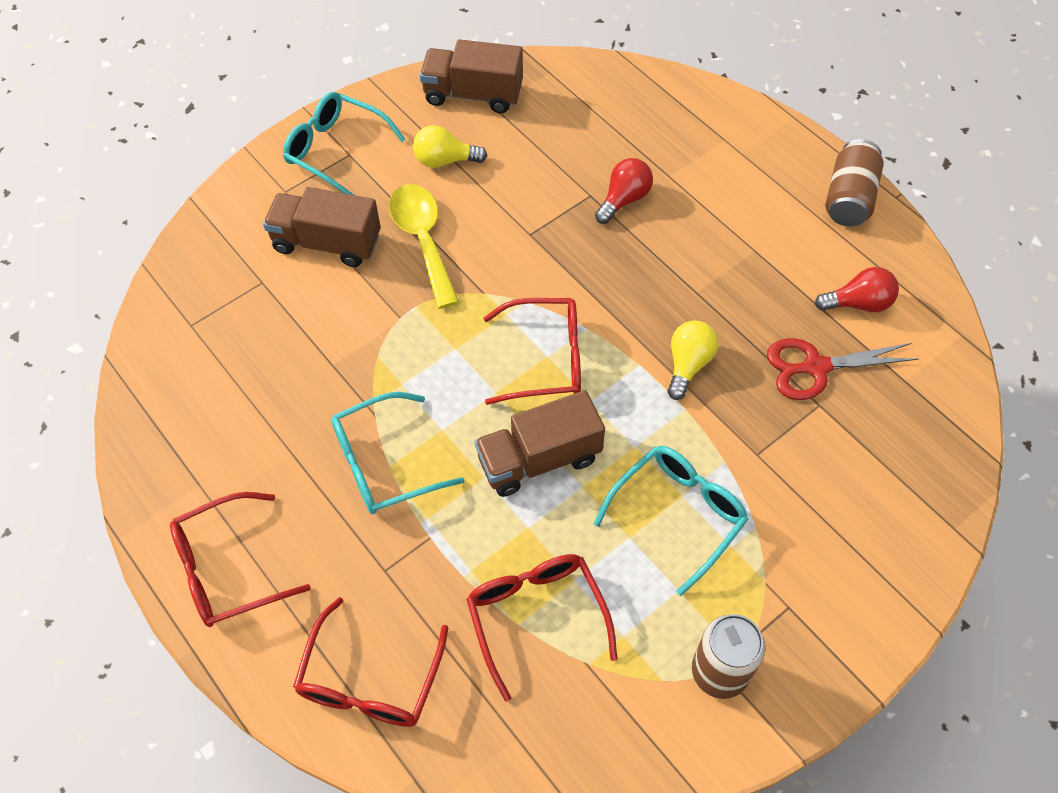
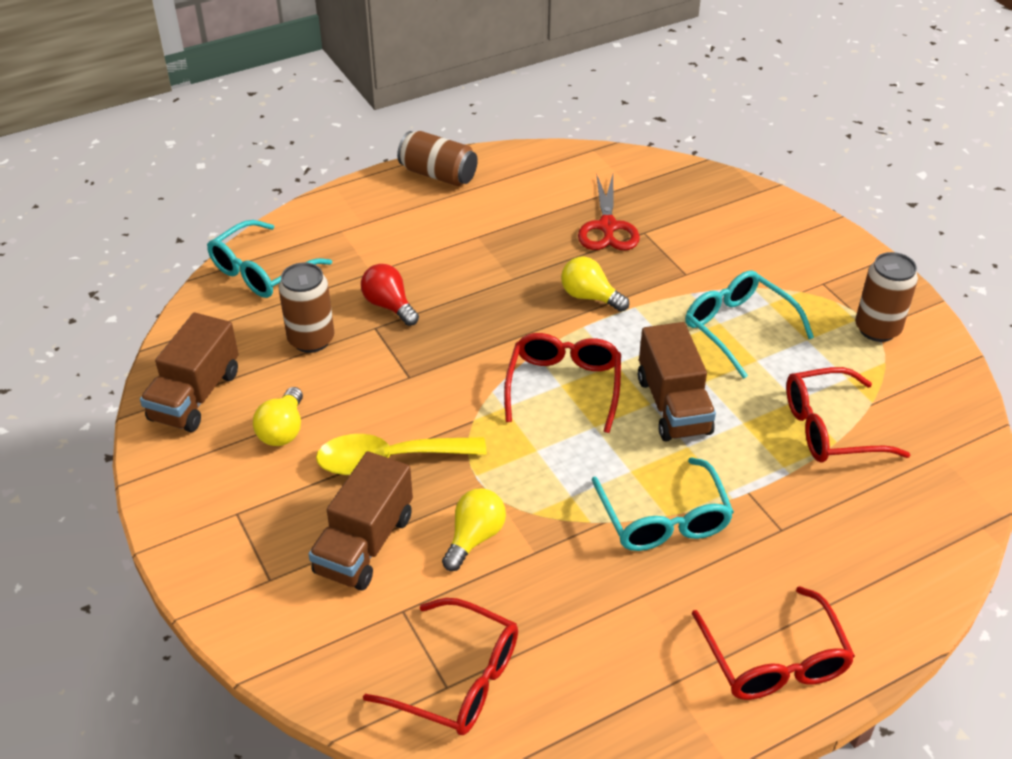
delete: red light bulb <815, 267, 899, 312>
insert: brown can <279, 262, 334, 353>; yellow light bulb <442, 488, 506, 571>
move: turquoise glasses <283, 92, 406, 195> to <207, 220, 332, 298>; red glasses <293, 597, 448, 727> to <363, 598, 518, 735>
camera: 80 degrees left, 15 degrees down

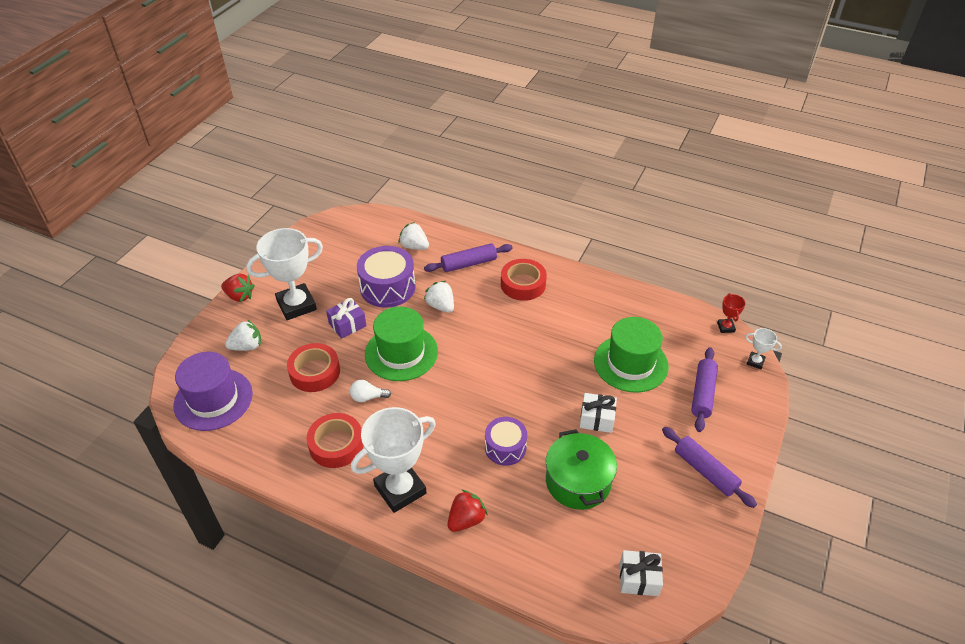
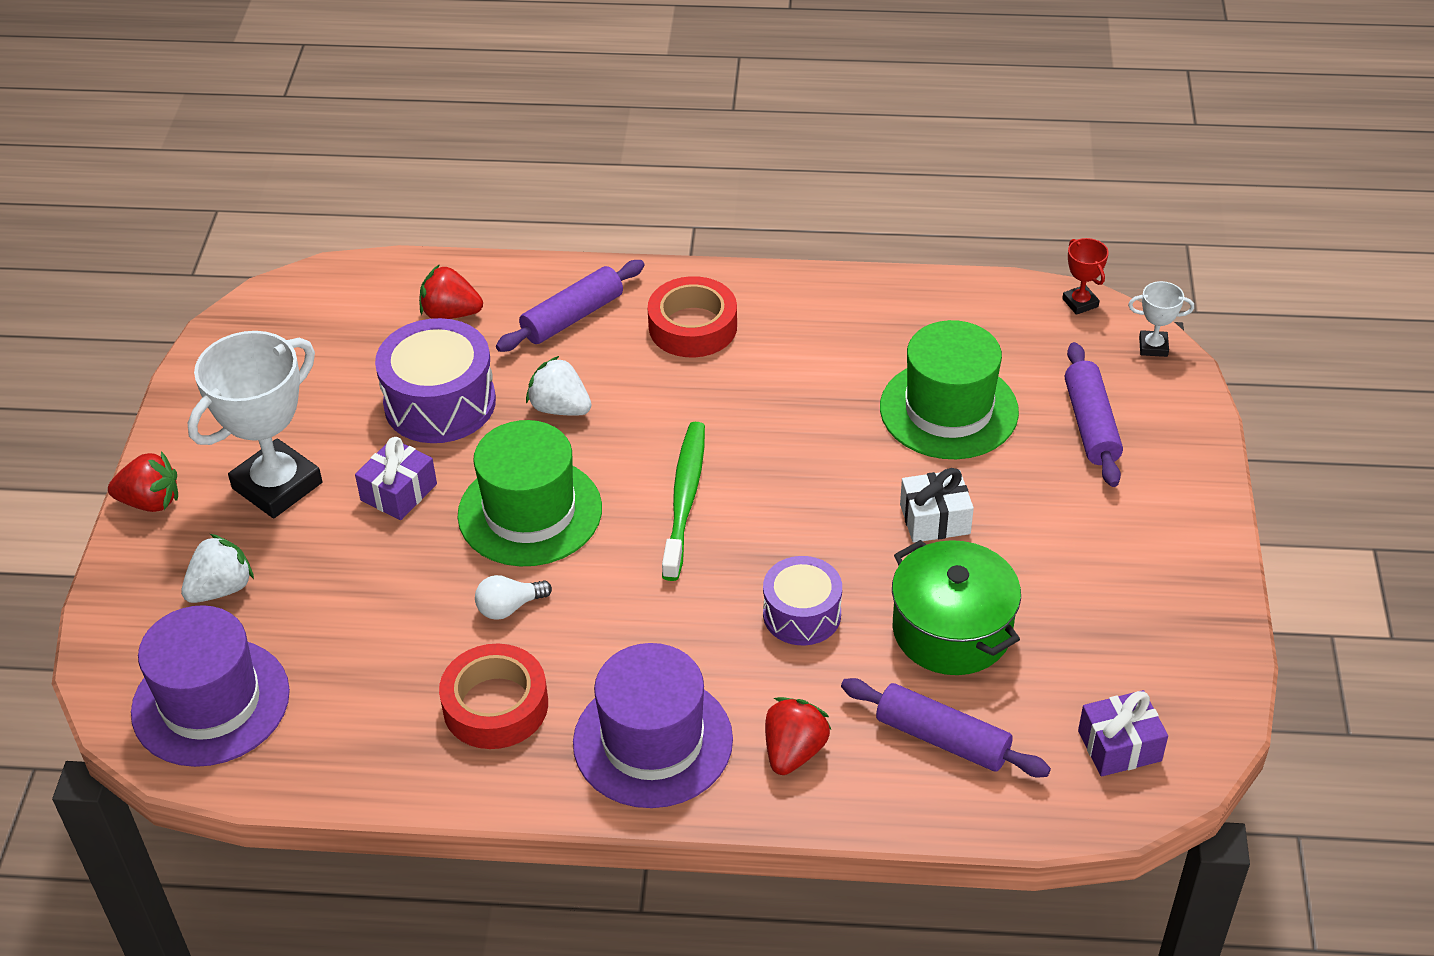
delete: red tape <287, 343, 340, 392>
insert: green toothbrush <662, 422, 705, 581>
move: purple rolling pin <662, 427, 757, 508> to <841, 678, 1051, 777>
replace: white trophy <351, 407, 436, 513> to purple hat <573, 643, 733, 808>
recolor: white strawberry <398, 222, 429, 250> to red strawberry <419, 264, 483, 319>; white gift <620, 550, 663, 596> to purple gift <1078, 690, 1168, 776>
camera: 20 degrees left, 0 degrees up

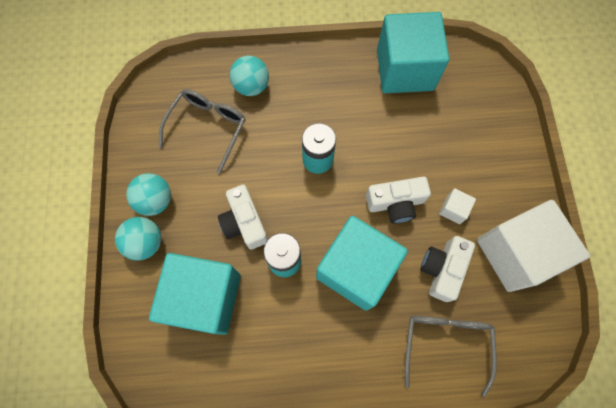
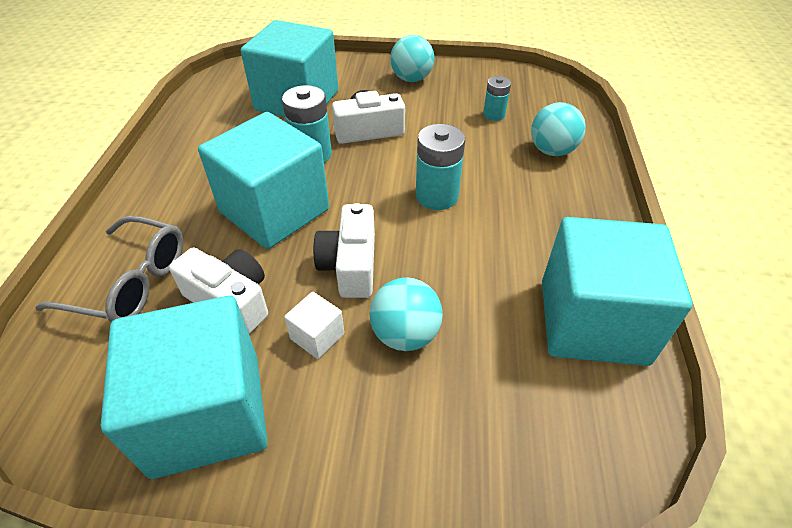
move: turquoise ball <115, 217, 161, 261> to <369, 278, 443, 351>
replace: grey glasses <159, 89, 245, 174> to turquoise battery <483, 76, 511, 121>
recolor: white cube <477, 200, 590, 292> to turquoise cube <101, 296, 268, 479>
camera: 100 degrees right, 25 degrees down

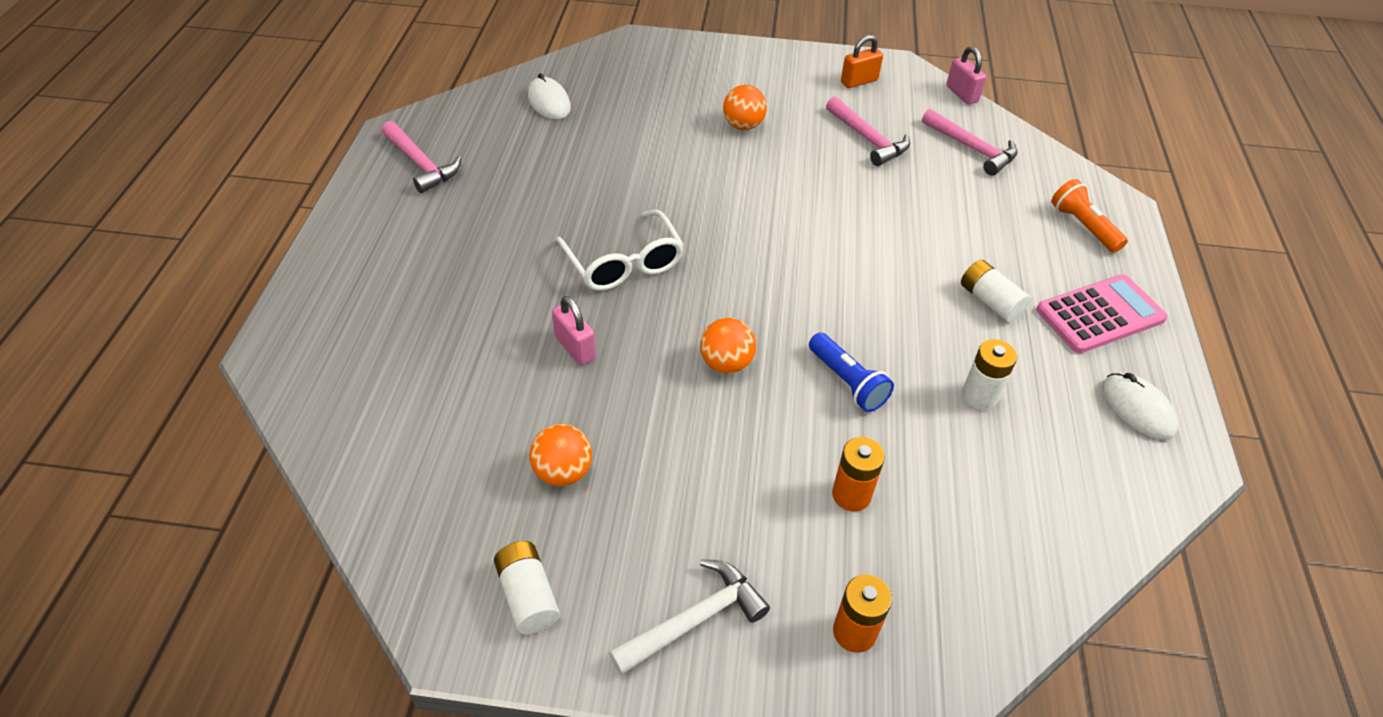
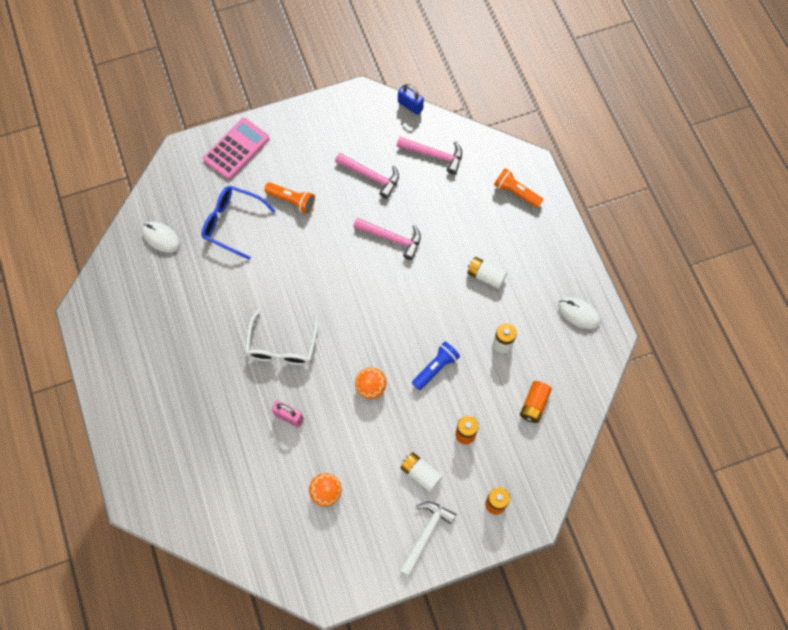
delete: orange padlock <841, 35, 883, 88>
insert: blue glasses <201, 186, 275, 260>; orange battery <520, 381, 552, 423>
move: pink hammer <382, 121, 461, 193> to <353, 218, 421, 260>; white battery <494, 541, 560, 634> to <401, 452, 443, 492>; pink calculator <1036, 274, 1168, 353> to <203, 118, 270, 180>
replace: orange ball <723, 85, 767, 130> to orange flashlight <264, 182, 315, 213>
recolor: pink padlock <946, 46, 986, 104> to blue padlock <398, 84, 424, 115>
rotate: white glasses <556, 210, 684, 291> = <245, 309, 318, 365> 60 degrees clockwise; blue flashlight <809, 333, 894, 412> = <412, 342, 460, 390> 75 degrees counterclockwise
camera: 25 degrees left, 20 degrees up

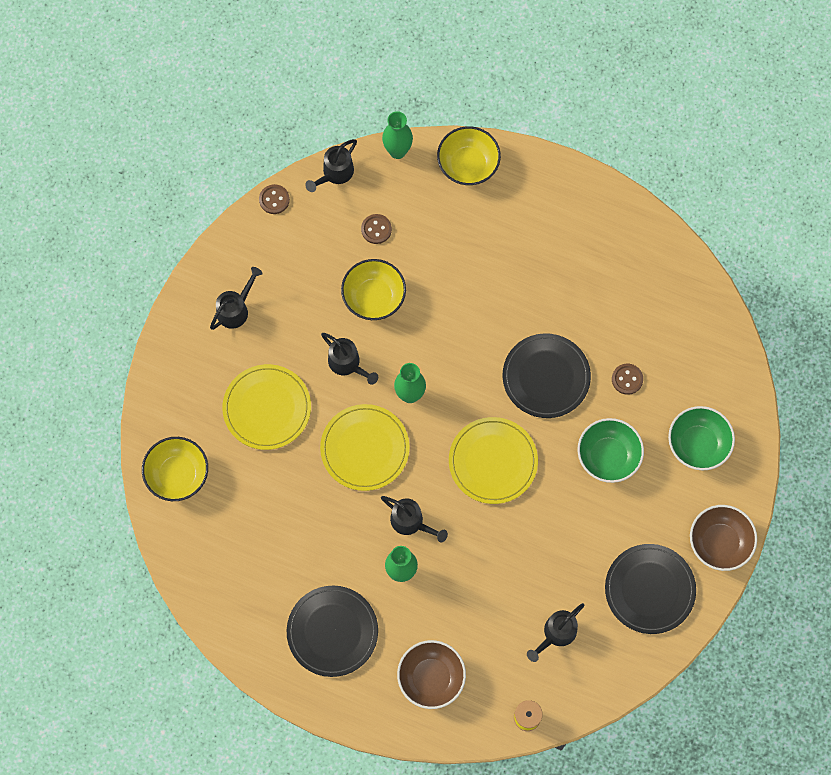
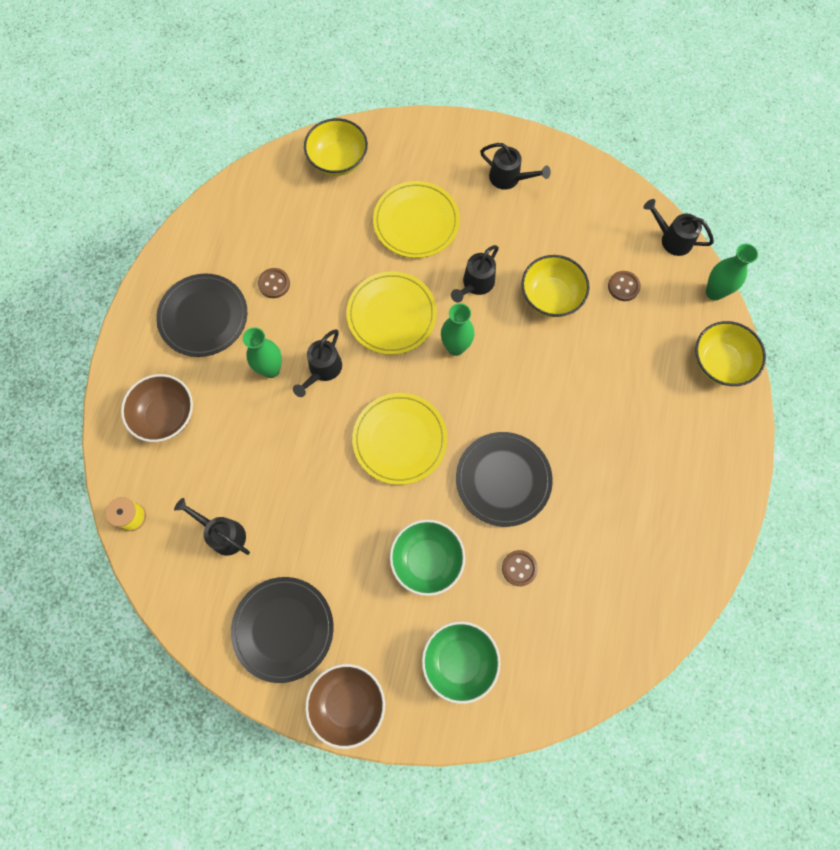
move: brown button <259, 184, 290, 214> to <258, 268, 290, 298>
camera: 80 degrees right, 0 degrees up

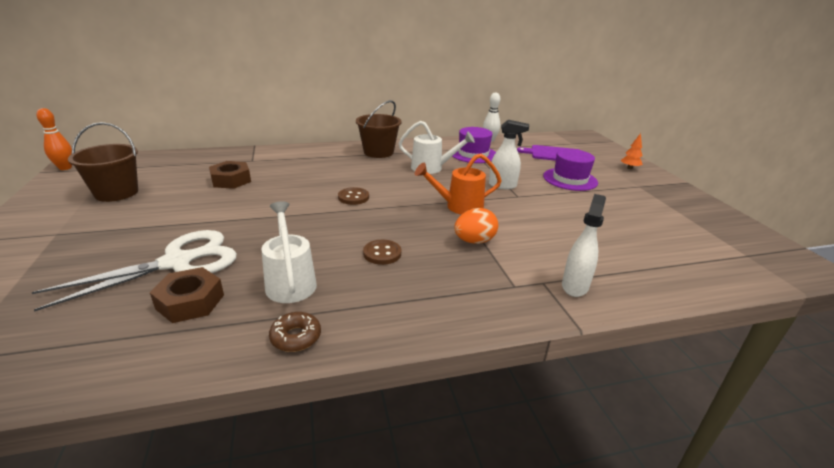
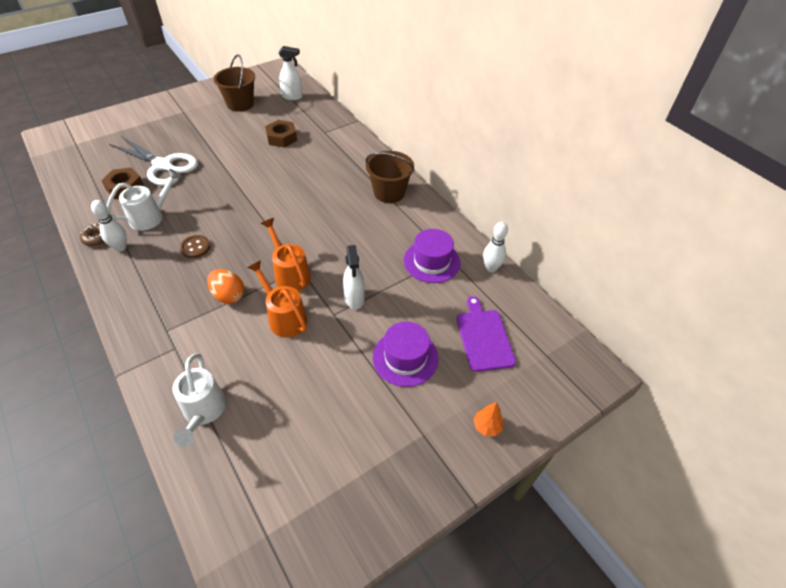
delete: orange bowling pin <37, 108, 72, 170>; brown button <338, 187, 369, 205>
insert: white bowling pin <91, 200, 127, 252>; orange watering can <247, 260, 307, 338>
move: white watering can <398, 121, 475, 174> to <173, 353, 226, 447>; white spray bottle <562, 194, 606, 297> to <278, 46, 303, 100>
camera: 70 degrees right, 20 degrees up

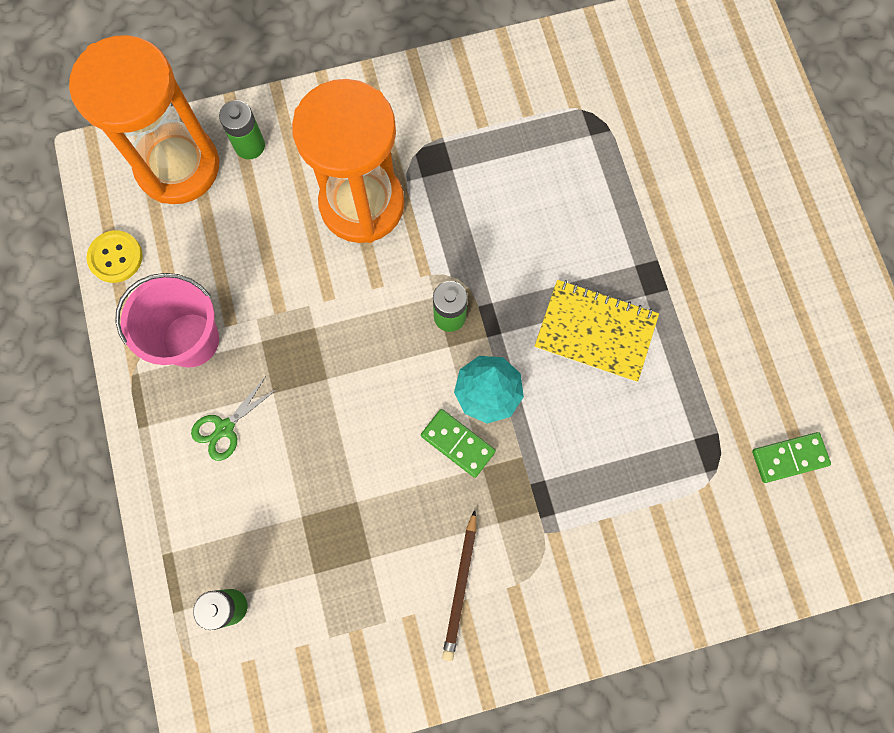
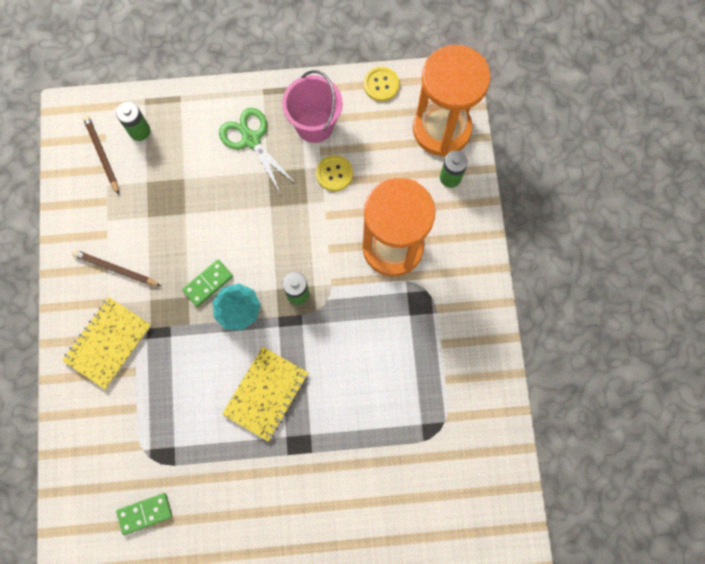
insert: yellow notebook <62, 297, 151, 389>; brown pencil <83, 115, 119, 195>; yellow button <316, 155, 353, 191>
rotate: green domino <752, 432, 831, 483> = <116, 493, 172, 535> 75 degrees clockwise
resize: green scissors <191, 376, 277, 461> = <219, 108, 297, 192> x1.55
camera: 100 degrees right, 0 degrees up

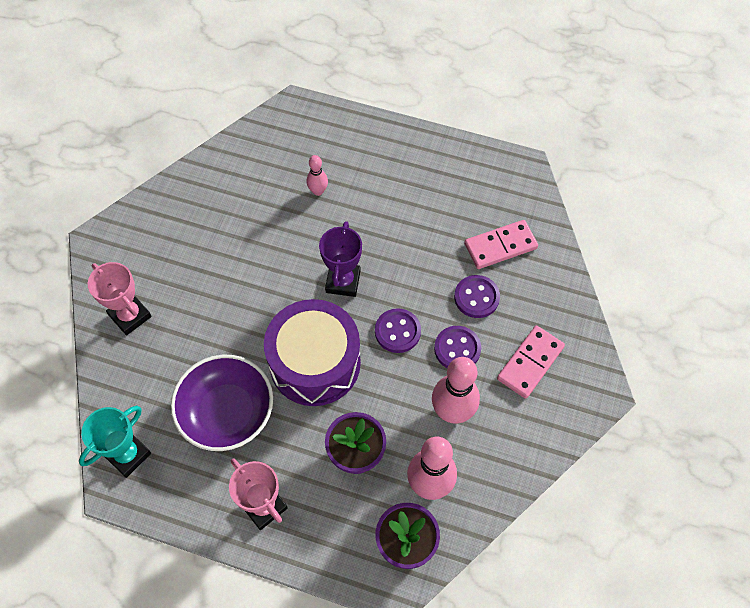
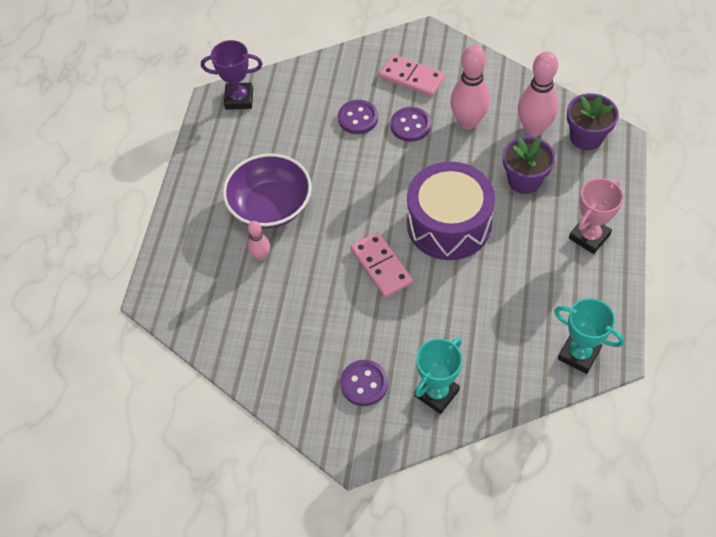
move: purple bowl <171, 355, 273, 451> to <223, 153, 312, 228>; purple trophy <319, 221, 362, 297> to <201, 40, 263, 110>; purple button <375, 308, 421, 353> to <340, 360, 388, 406>; pink domino <464, 220, 538, 269> to <351, 232, 413, 298>
recolor: pink trophy <88, 262, 152, 335> to turquoise trophy <414, 337, 462, 414>
camera: 95 degrees left, 5 degrees down

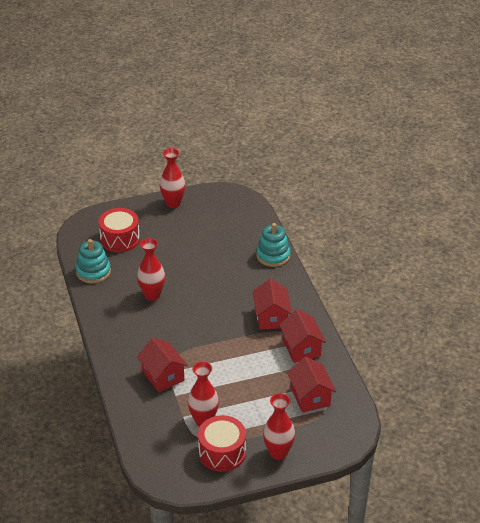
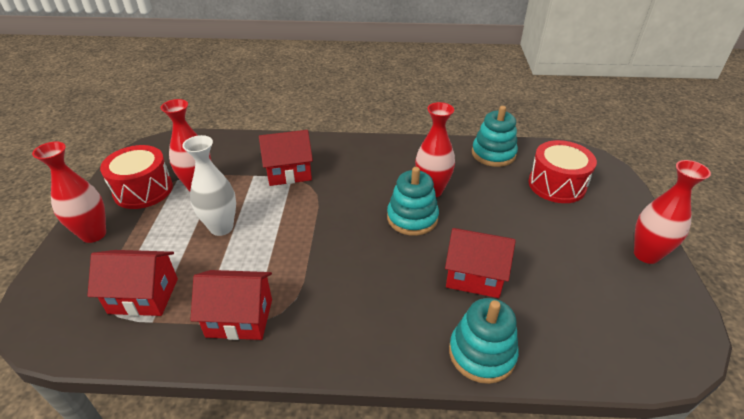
insert: white vase <183, 135, 236, 236>; turquoise stacking toy <387, 167, 439, 236>
move: red house <253, 279, 292, 330> to <445, 228, 516, 298>
camera: 110 degrees right, 0 degrees up

